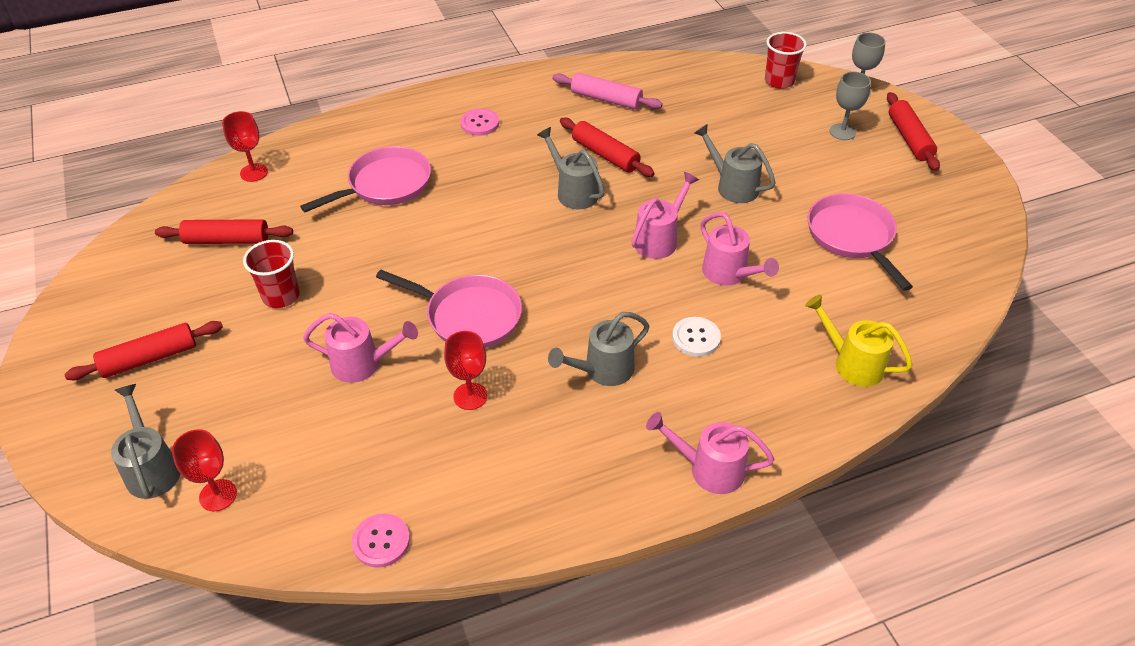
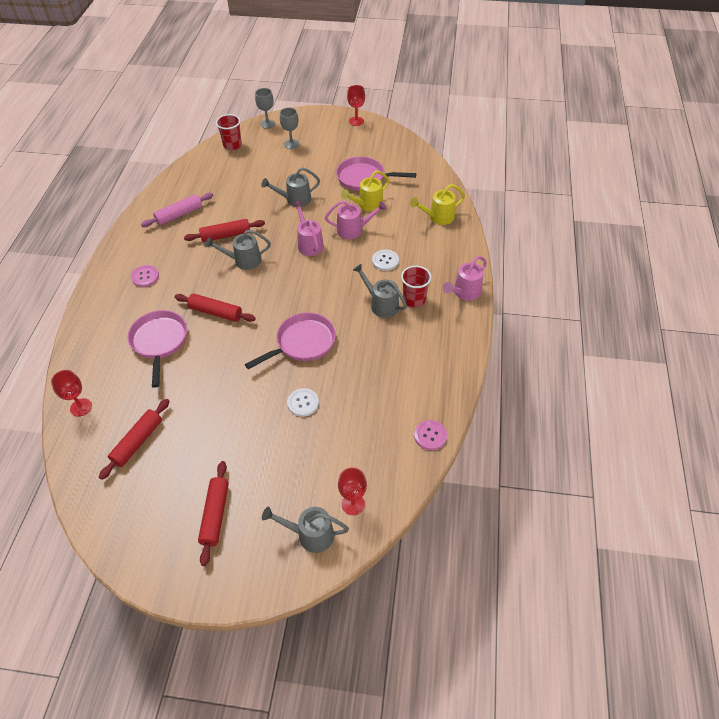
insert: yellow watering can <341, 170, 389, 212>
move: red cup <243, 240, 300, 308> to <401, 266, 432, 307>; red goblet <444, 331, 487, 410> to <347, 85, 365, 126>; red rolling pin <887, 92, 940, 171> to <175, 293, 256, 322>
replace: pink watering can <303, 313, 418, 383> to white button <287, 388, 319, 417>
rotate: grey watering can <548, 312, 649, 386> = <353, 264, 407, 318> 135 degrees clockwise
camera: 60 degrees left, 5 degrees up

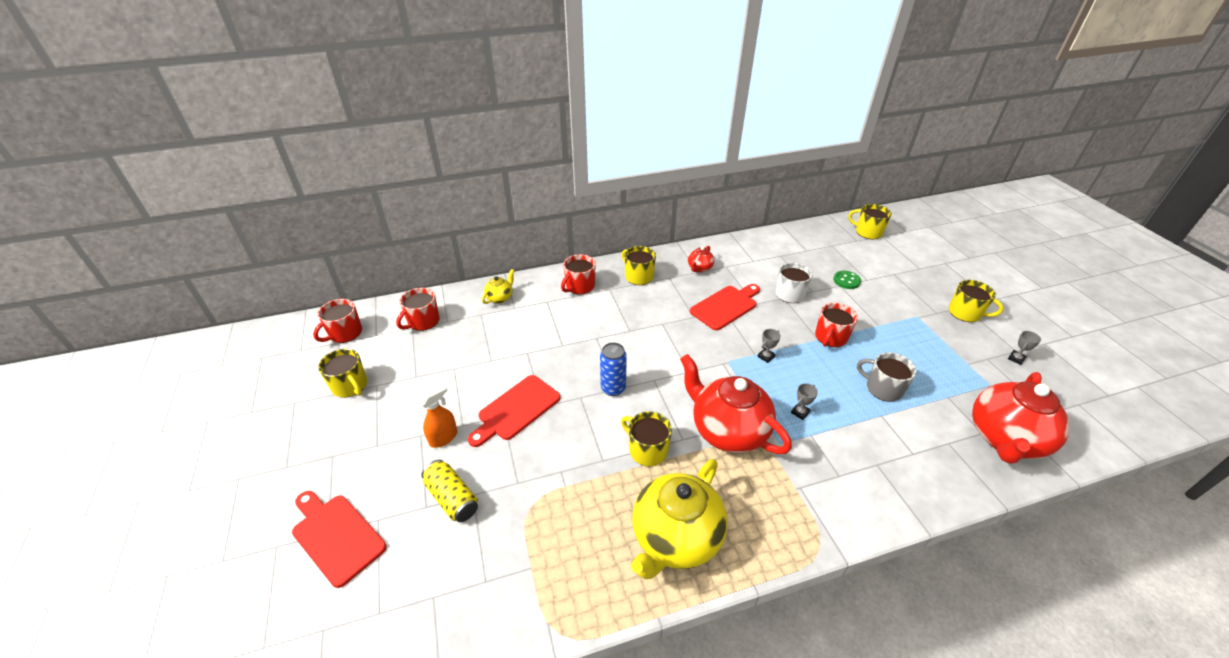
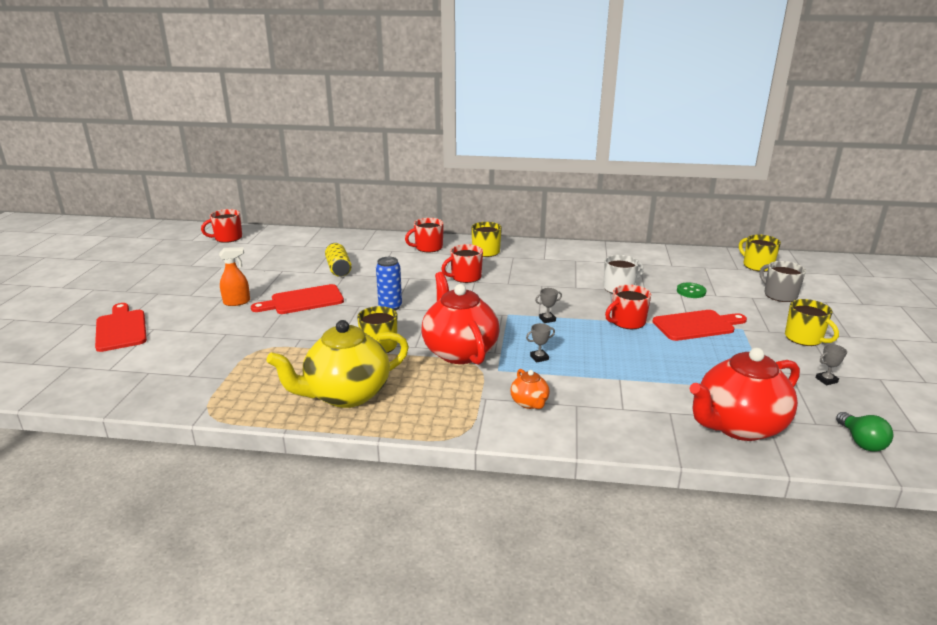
delete: yellow mug <318, 349, 367, 398>; yellow teapot <482, 269, 515, 304>; red teapot <688, 246, 714, 272>
insert: orange teapot <510, 369, 550, 409>; green light bulb <836, 412, 893, 452>
move: red mug <396, 288, 440, 331> to <441, 244, 483, 283>; yellow can <421, 460, 478, 522> to <325, 243, 352, 277>; red cutting board <690, 284, 760, 330> to <652, 310, 747, 341>; grey mug <857, 352, 917, 402> to <759, 261, 806, 302>
camera: 25 degrees right, 15 degrees down

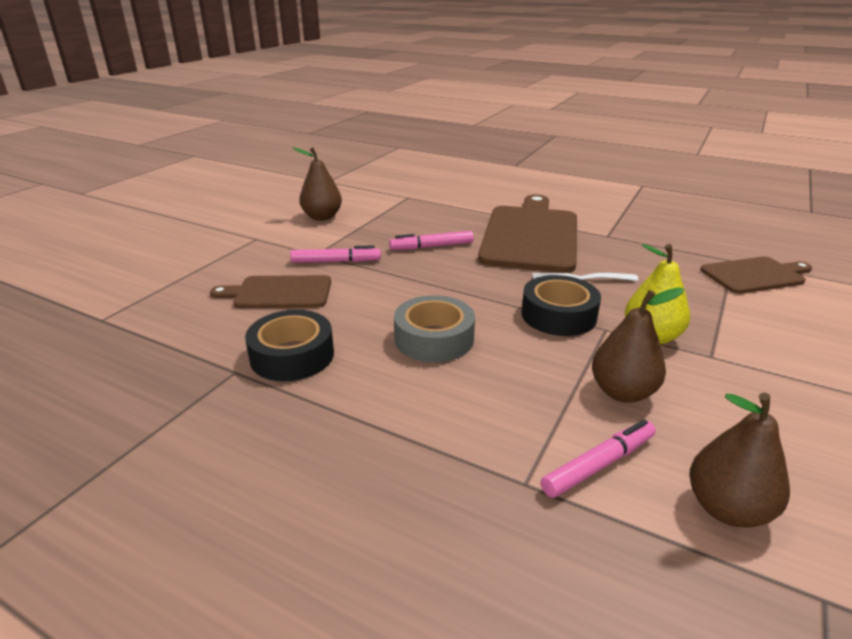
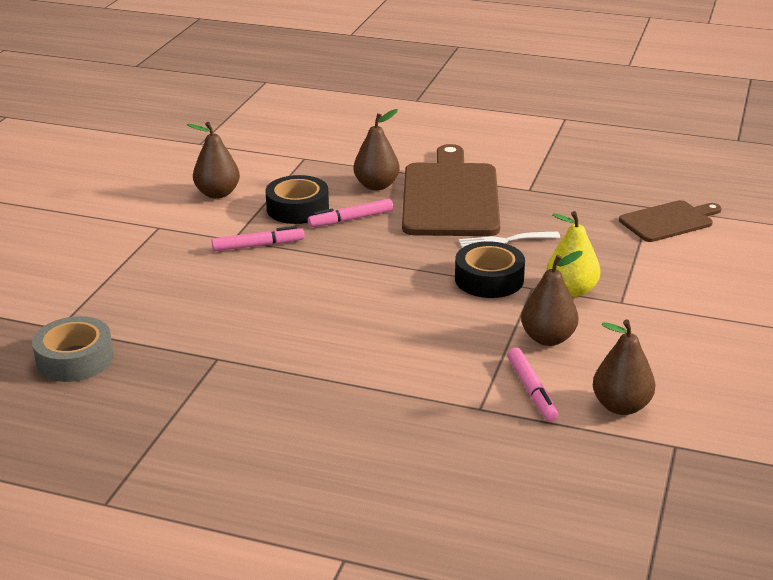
delete: brown cutting board <210, 275, 331, 308>
insert: brown pear <353, 109, 400, 190>
move: black tape <245, 310, 334, 381> to <266, 175, 329, 224>; grey tape <394, 295, 475, 362> to <32, 316, 114, 382>
rotate: pink marker <541, 420, 656, 498> = <507, 348, 558, 422> 120 degrees clockwise
camera: 10 degrees left, 0 degrees up

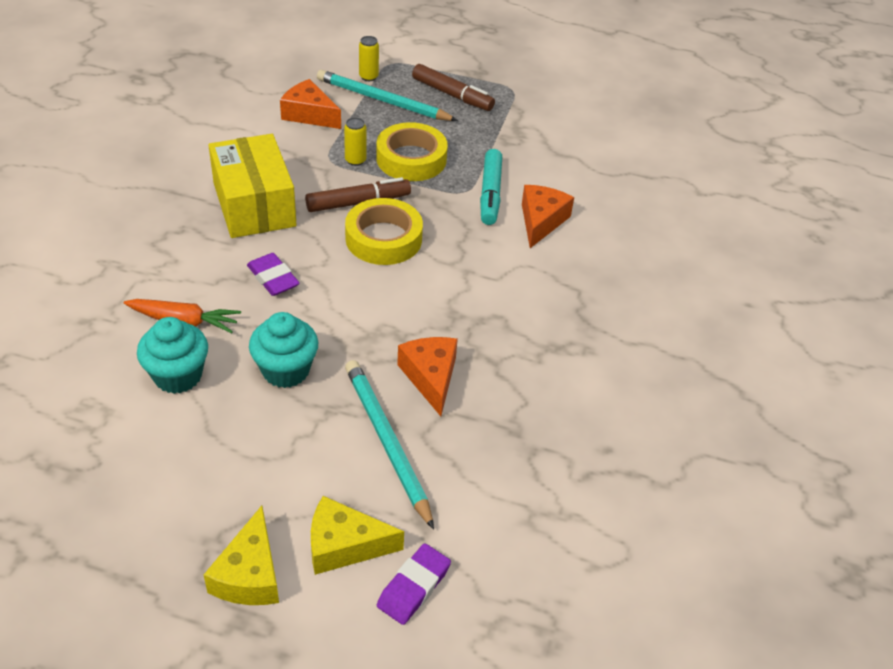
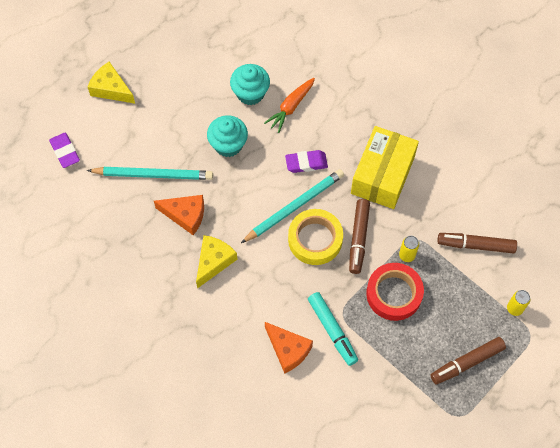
move: yellow cheese <311, 496, 404, 575> to <196, 235, 238, 289>; turquoise pencil <317, 70, 458, 121> to <241, 169, 344, 243>
replace: orange cheese <280, 79, 341, 129> to brown marker <437, 233, 517, 253>
recolor: yellow tape <376, 122, 448, 181> to red tape <366, 263, 424, 321>
rotate: yellow box <208, 134, 297, 238> = <351, 126, 419, 209> 75 degrees counterclockwise; turquoise marker <480, 149, 502, 225> = <308, 292, 358, 366> 150 degrees counterclockwise
camera: 120 degrees right, 20 degrees up

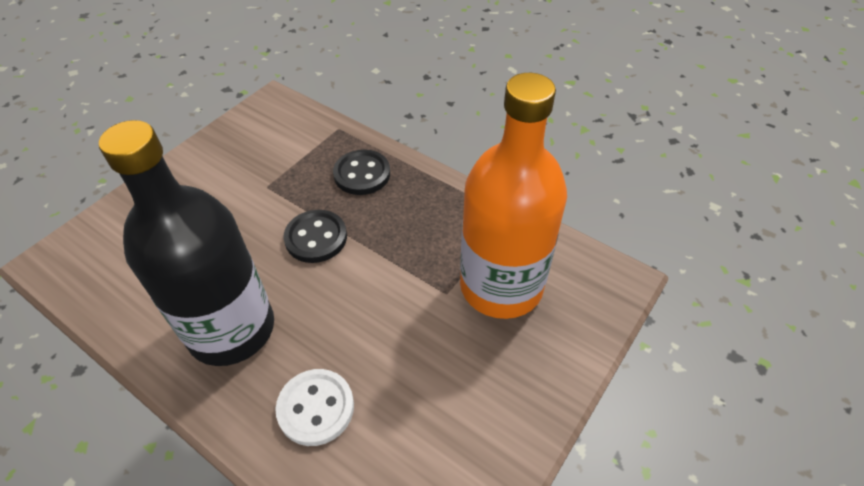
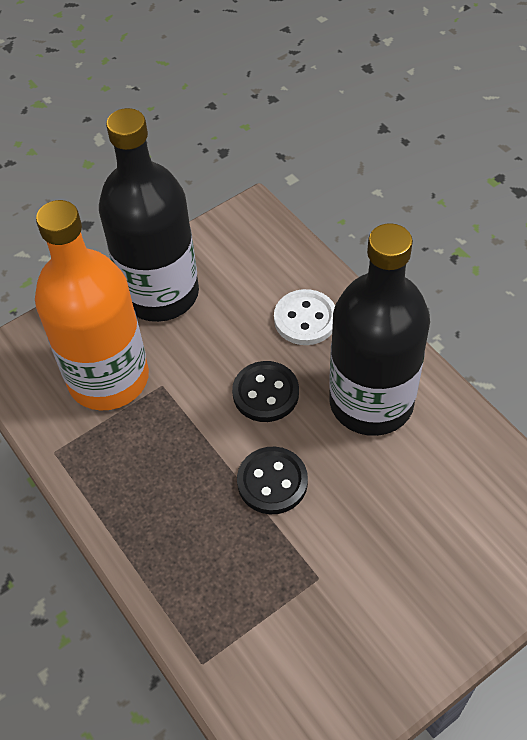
insert: black bottle <99, 108, 199, 322>
move: black button <333, 150, 390, 195> to <232, 361, 299, 422>
camera: 160 degrees left, 5 degrees up

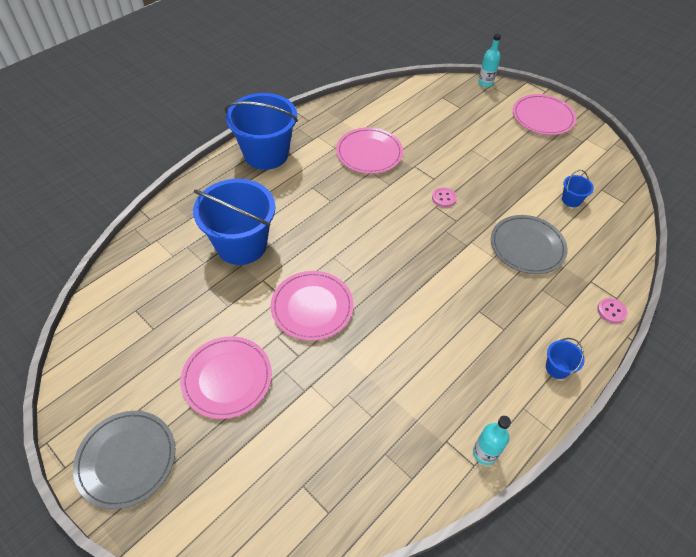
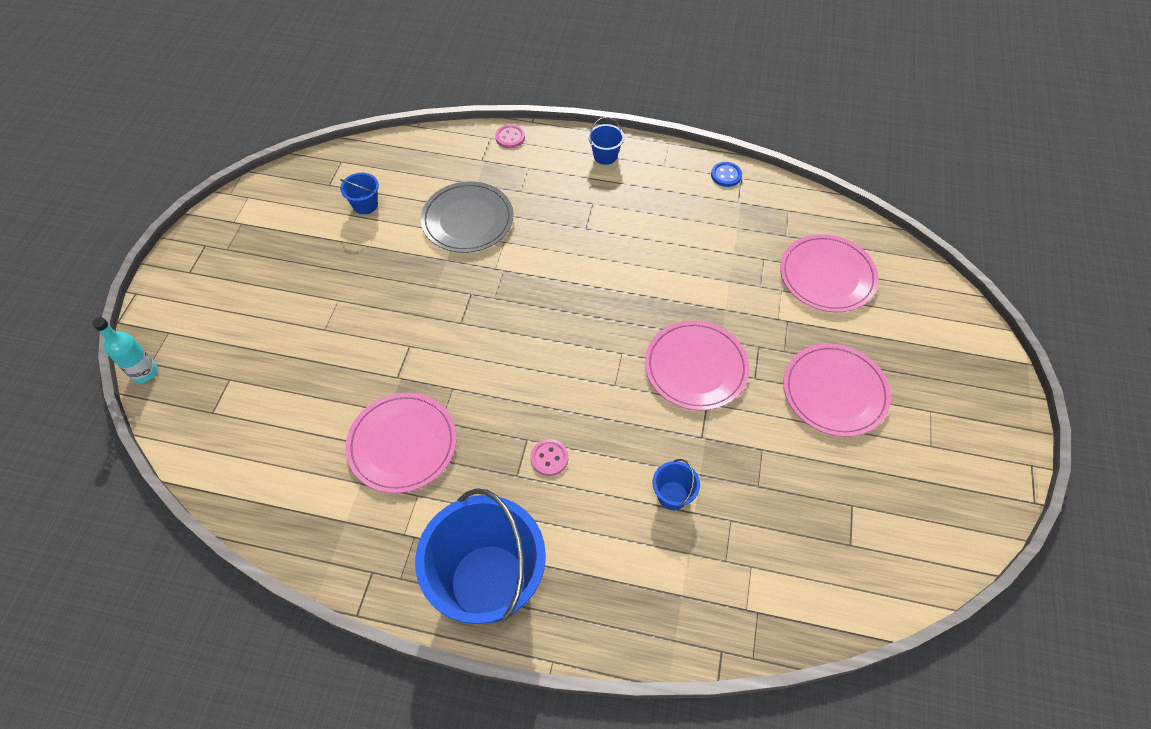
delete: grey plate <73, 411, 175, 509>
move: pink button <432, 187, 457, 207> to <530, 439, 568, 476>; pink plate <513, 94, 576, 135> to <780, 234, 879, 312>
replace: turquoise bottle <473, 416, 511, 465> to blue button <711, 162, 742, 187>
resize: blue bucket <193, 179, 275, 265> = <653, 459, 700, 510> x0.41
camera: 120 degrees left, 5 degrees up

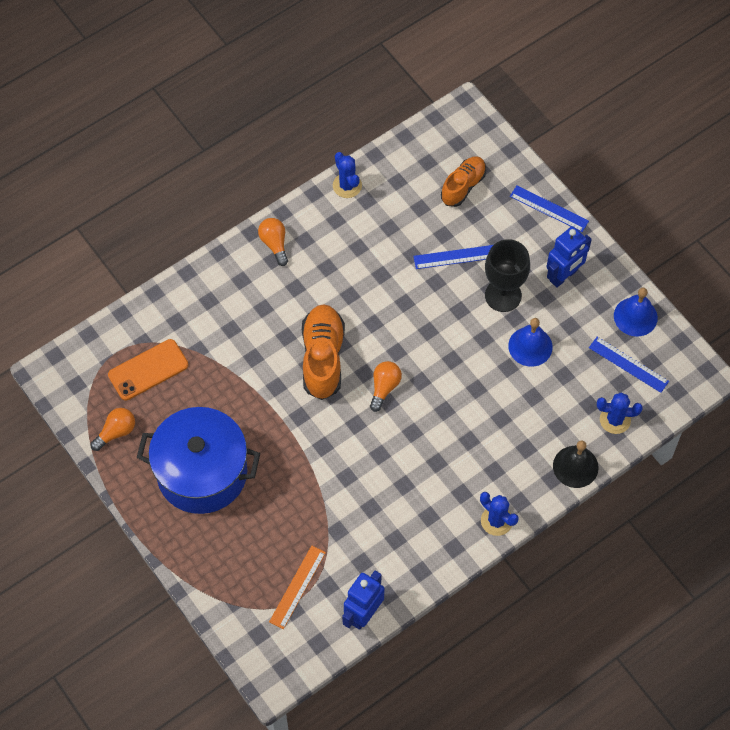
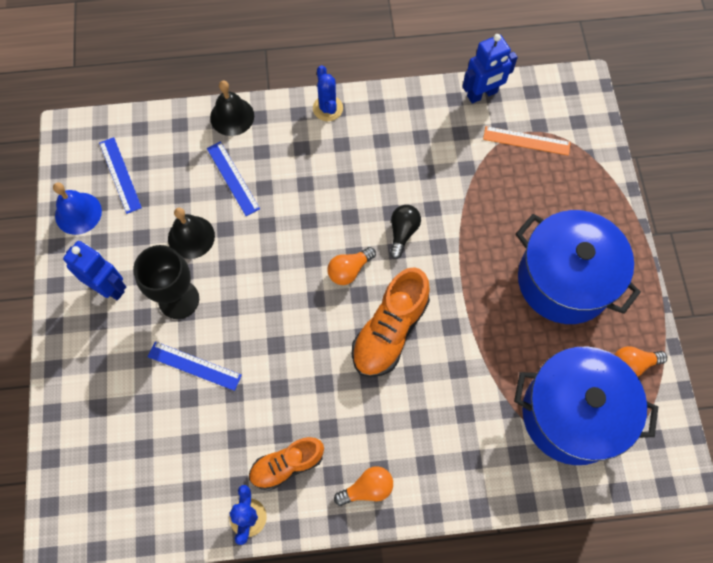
delete: blue cactus <597, 392, 643, 434>
insert: black light bulb <390, 205, 421, 259>
move: orange shoe <441, 156, 486, 207> to <249, 437, 324, 491>; blue ruler <510, 185, 589, 232> to <207, 141, 260, 216>
replace: orange phone <108, 339, 188, 401> to blue pot <514, 346, 658, 465>
recolor: blue bell <508, 318, 553, 367> to black bell <168, 208, 215, 259>
rotate: orange light bulb <258, 218, 288, 266> = <334, 466, 393, 506> 120 degrees counterclockwise; orange ruler <269, 546, 326, 629> = <483, 126, 571, 156> 45 degrees clockwise; blue robot <547, 226, 592, 287> = <63, 241, 126, 300> 45 degrees clockwise
camera: 150 degrees left, 5 degrees up

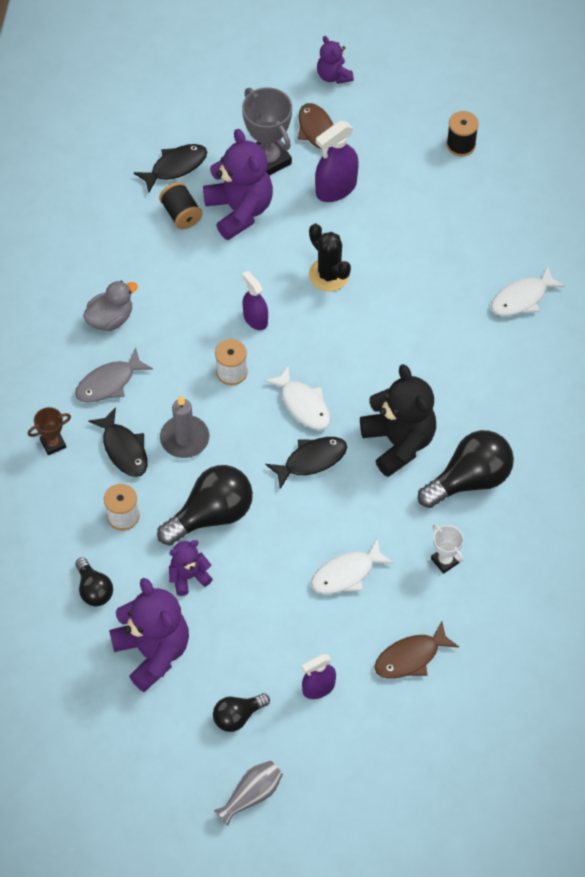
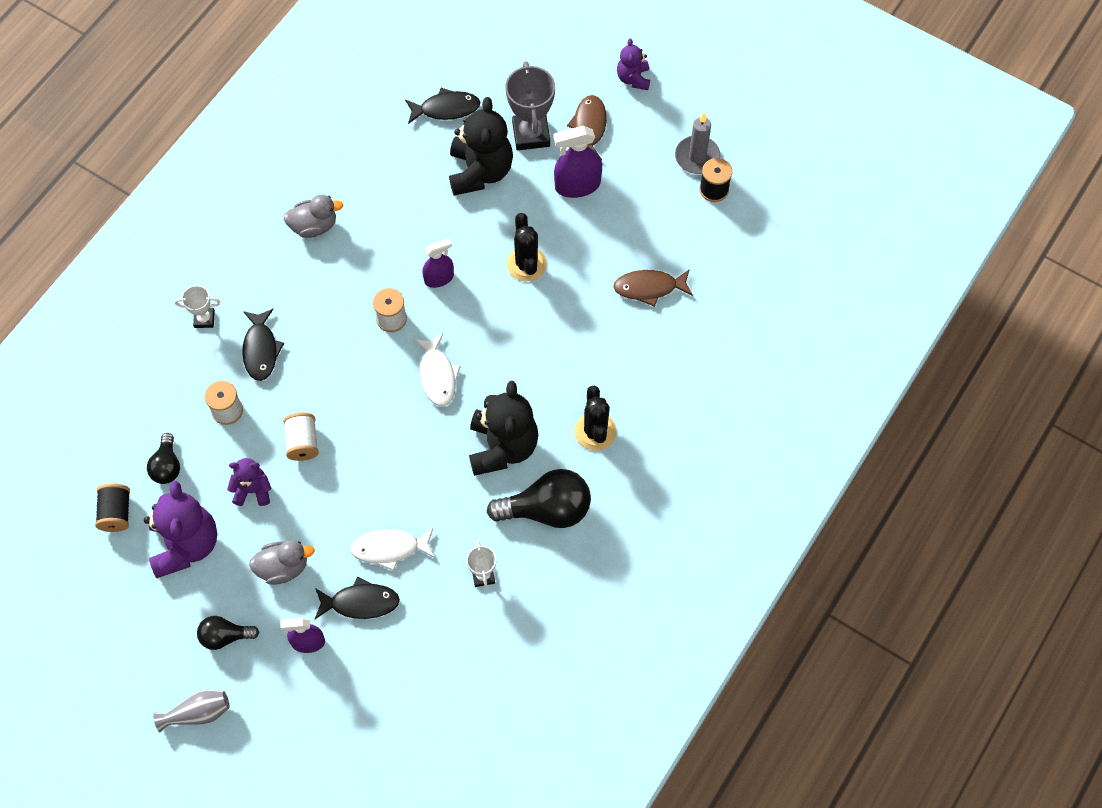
delete: grey fish <75, 348, 153, 403>; white fish <491, 265, 565, 316>
insert: grey duck <249, 540, 315, 585>; black cactus <575, 386, 617, 451>
move: black spool <159, 182, 202, 229> to <95, 483, 130, 532>; grey candle <160, 395, 209, 458> to <675, 113, 721, 174>; black fish <266, 437, 347, 489> to <315, 577, 400, 619>; brown fish <374, 621, 459, 679> to <614, 269, 693, 307>
replace: black light bulb <157, 465, 253, 546> to white spool <283, 413, 319, 461>
recolor: brown trophy <28, 407, 71, 455> to white trophy <175, 285, 220, 328>; purple teddy bear <203, 129, 273, 240> to black teddy bear <449, 97, 513, 195>
rotate: purple spray bottle <242, 271, 268, 330> = <422, 238, 454, 288> 75 degrees clockwise
camera: 25 degrees right, 5 degrees up

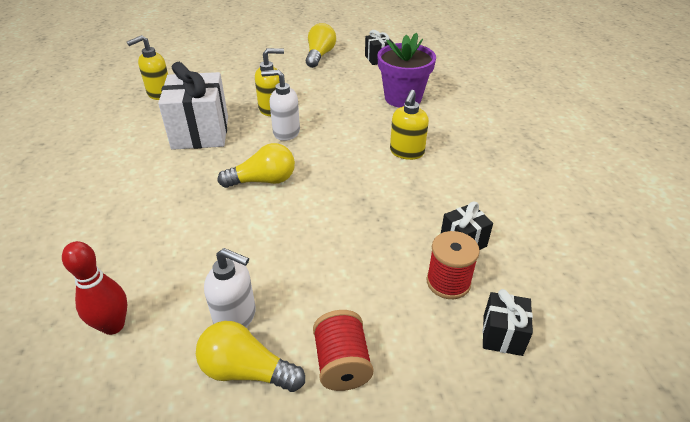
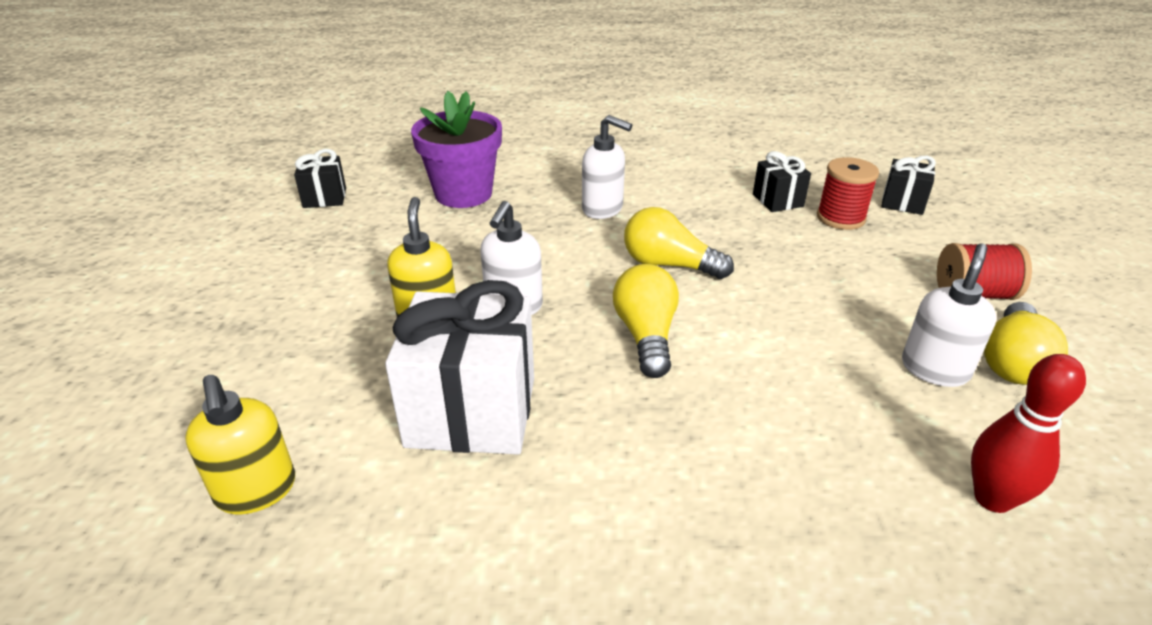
move: yellow light bulb <306, 23, 336, 68> to <624, 207, 734, 279>
recolor: yellow soap dispenser <390, 90, 429, 160> to white soap dispenser <582, 115, 632, 219>
camera: 80 degrees left, 5 degrees down

